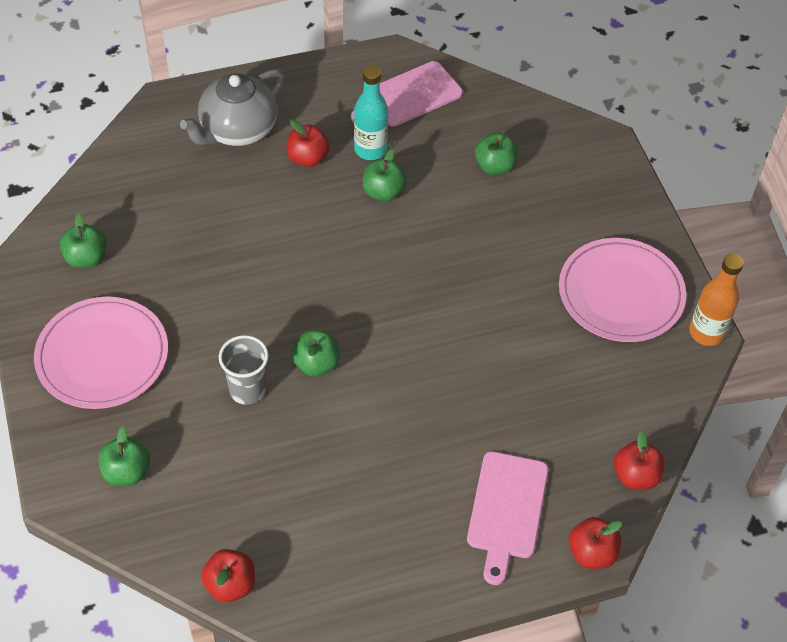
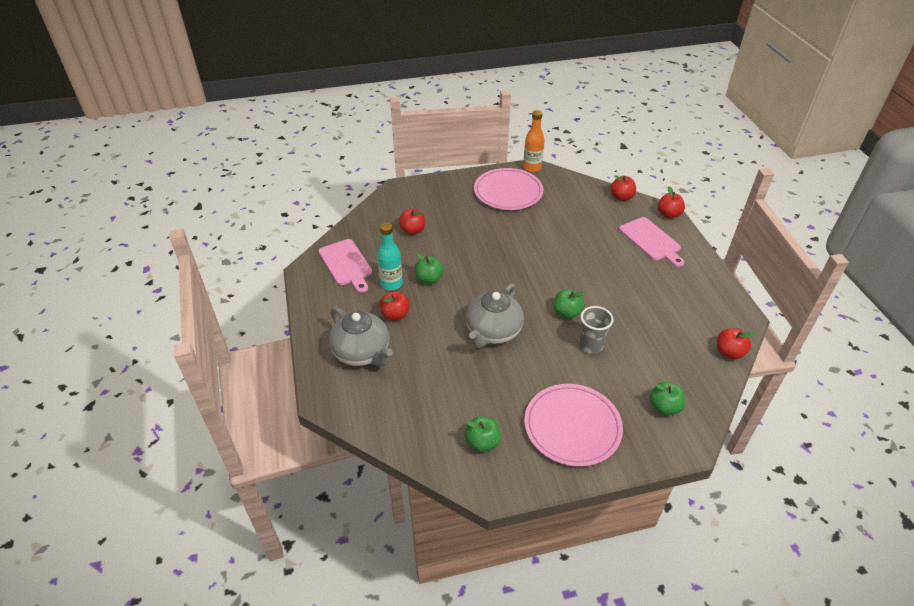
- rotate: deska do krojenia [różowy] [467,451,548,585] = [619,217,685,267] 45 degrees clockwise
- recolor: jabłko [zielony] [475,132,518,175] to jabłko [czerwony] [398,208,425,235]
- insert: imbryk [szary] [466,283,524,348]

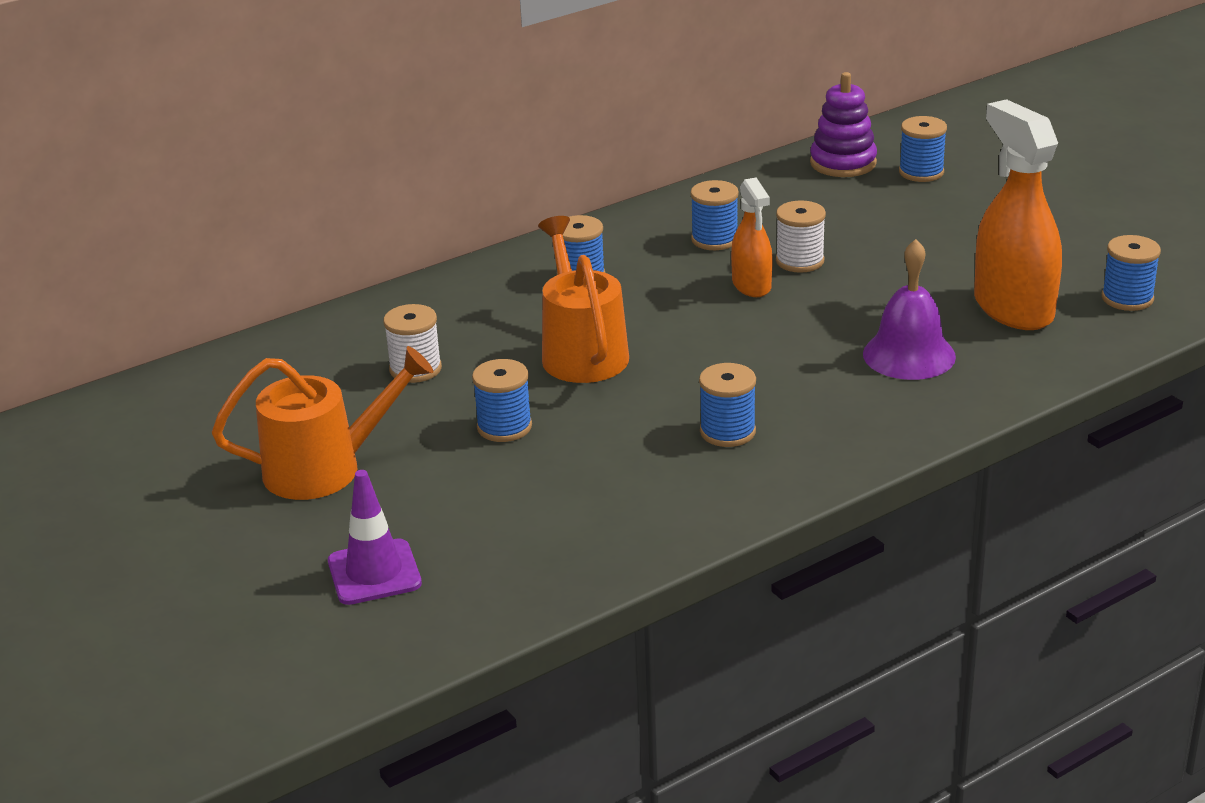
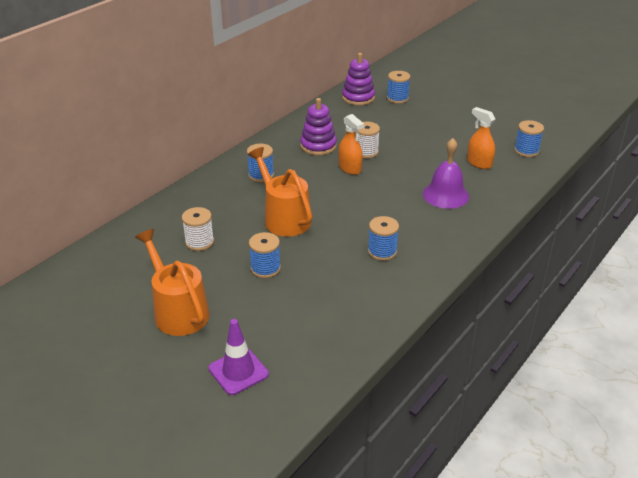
- rotate: konewka [pomarańczowy] [212,346,434,500] = [135,229,210,336] 90 degrees counterclockwise
- replace: szpulka [niebieski] [690,180,739,250] to zabawka nakładanka [fioletowy] [300,98,337,155]
- resize: spryskiwacz [pomarańczowy] [974,99,1062,330] = [467,107,495,169] x0.56

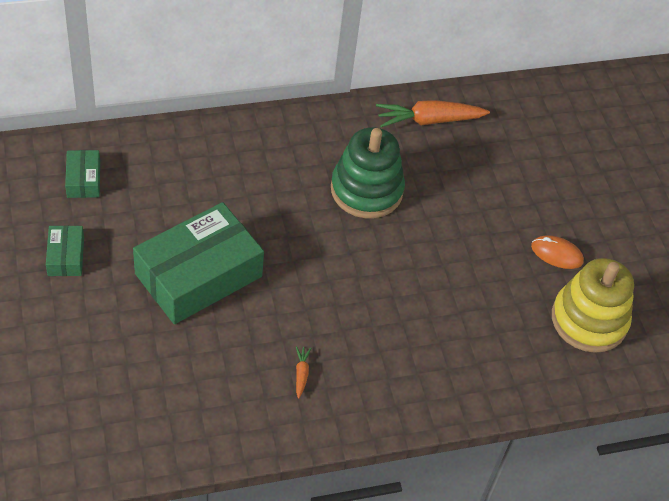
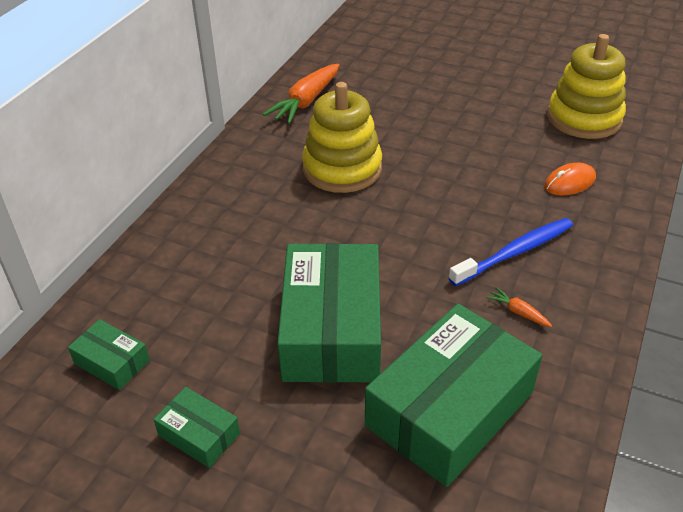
- recolor: zabawka nakładanka [zielony] [331,127,405,218] to zabawka nakładanka [żółty] [302,82,382,193]
- move: myszka [pomarańczowy] [531,235,584,269] to [544,163,596,195]
- insert: pudełko [zielony] [365,304,542,487]
- insert: szczoteczka do zębów [niebieski] [449,218,573,286]

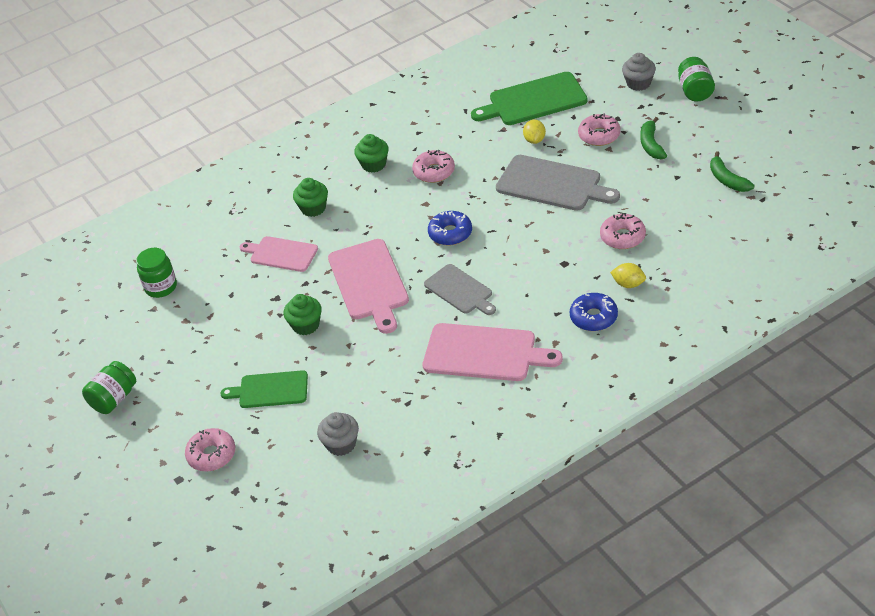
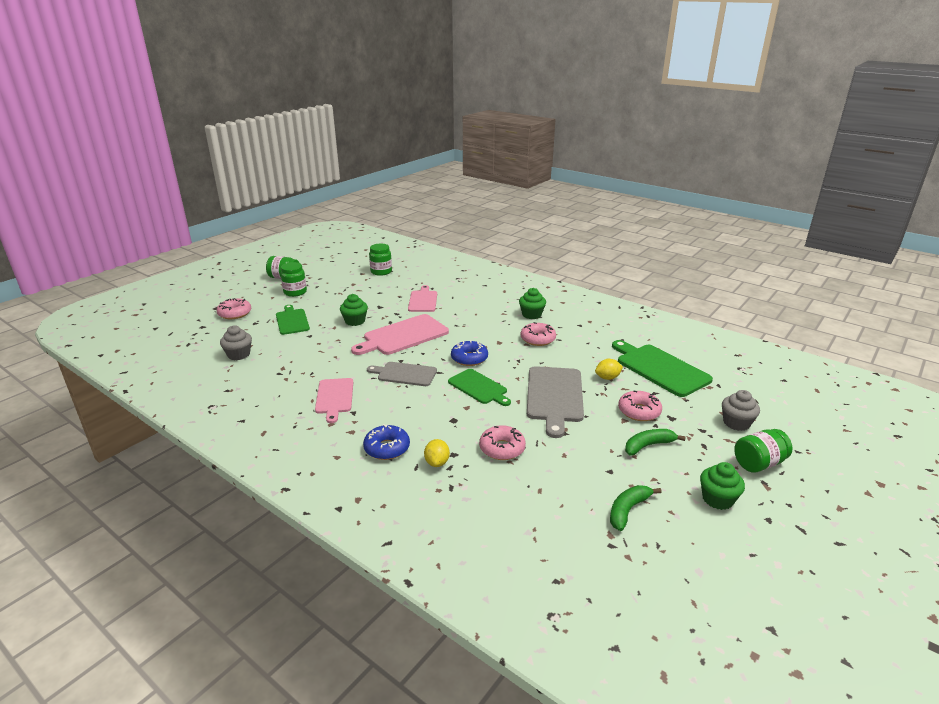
- move: muffinka [zielony] [293,178,328,217] to [700,462,745,510]
- resize: deska do krojenia [różowy] [423,323,563,381] = [315,378,353,423] x0.64
- rotate: deska do krojenia [szary] [424,264,496,315] = [367,362,437,386] 75 degrees clockwise
- insert: słoik [zielony] [280,262,307,297]
- insert: deska do krojenia [zielony] [448,369,511,406]

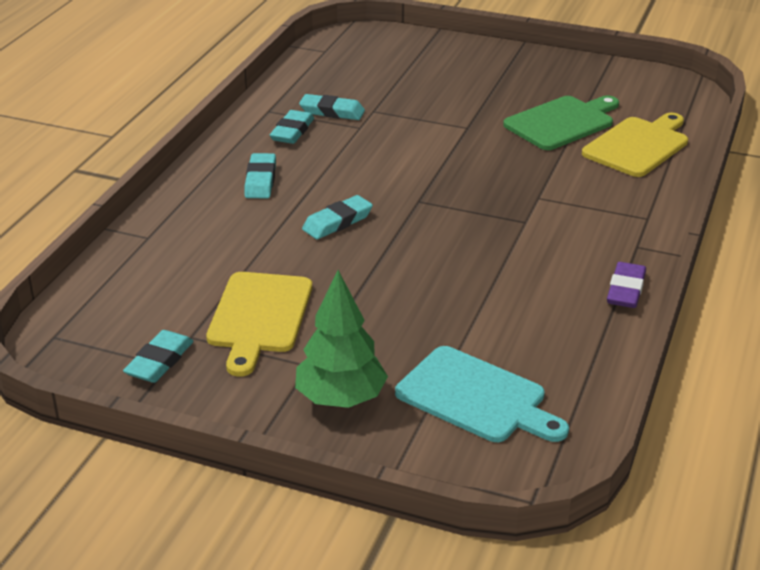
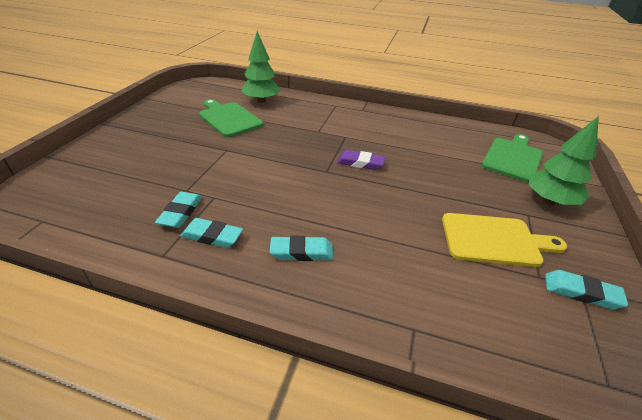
- delete: gumka do mazania [turkusowy] [302,195,373,239]
- recolor: deska do krojenia [turkusowy] [395,346,569,442] to deska do krojenia [zielony] [481,134,543,183]
- replace: deska do krojenia [żółty] [582,112,688,177] to drzewko [zielony] [241,31,281,103]
- move: gumka do mazania [fioletowy] [607,262,646,308] to [337,150,386,170]

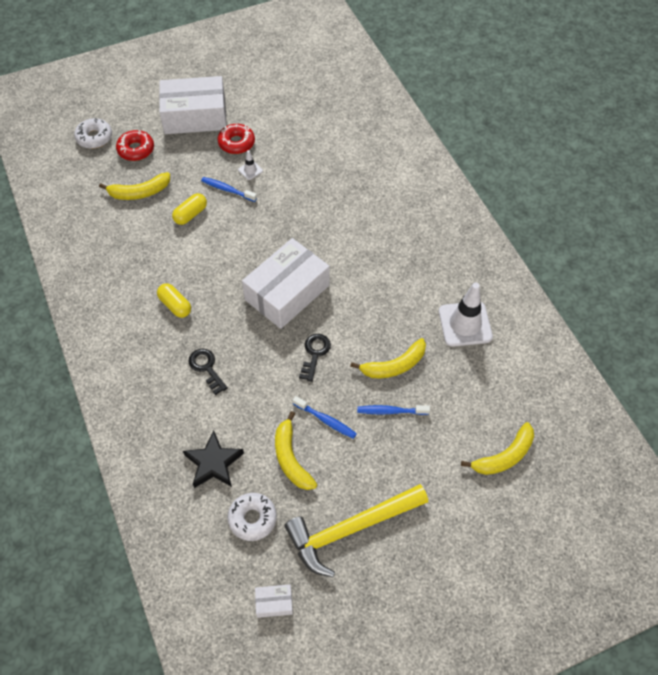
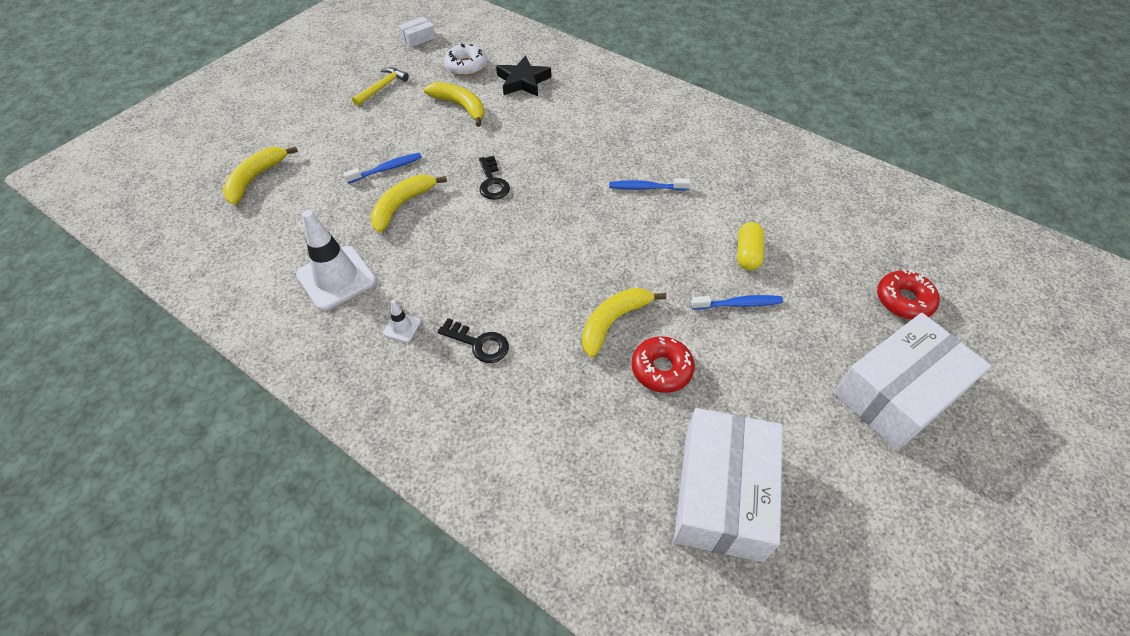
- delete: donut [biały] [74,118,112,149]
- move: banan [żółty] [99,172,170,200] to [582,288,666,358]
- delete: kapsułka [żółty] [157,283,191,318]
- move: klucz [czarny] [188,349,228,395] to [438,318,509,363]
- move: donut [czerwony] [217,124,255,154] to [632,336,695,393]
- move: pachołek [biały] [238,150,263,180] to [383,300,421,342]
- move: pudełko [biały] [242,238,330,329] to [674,408,783,562]
- resize: młotek [żółty] [284,484,428,577] = [352,67,409,106] x0.49
- move: szczoteczka do zębów [niebieski] [293,396,357,439] to [609,178,690,191]

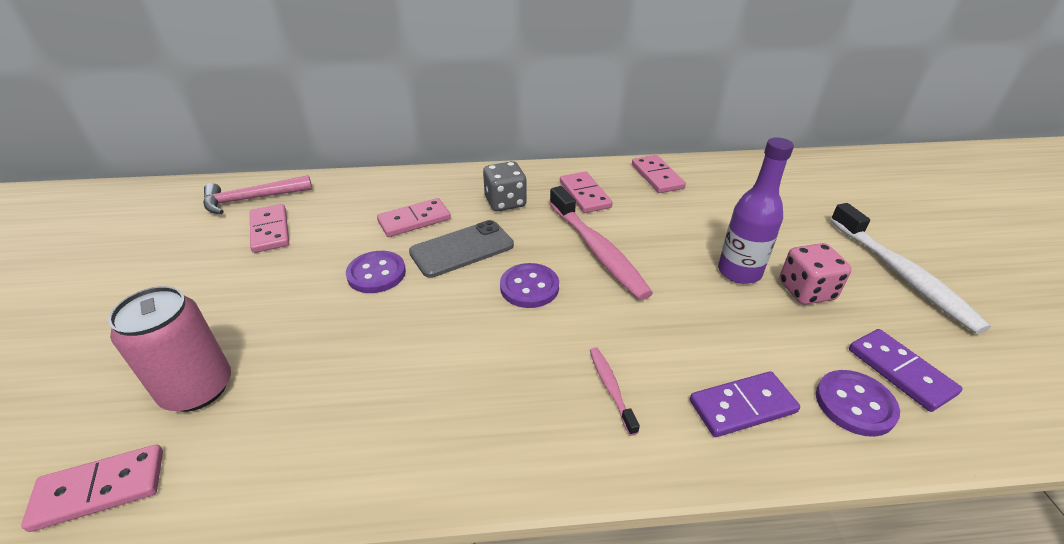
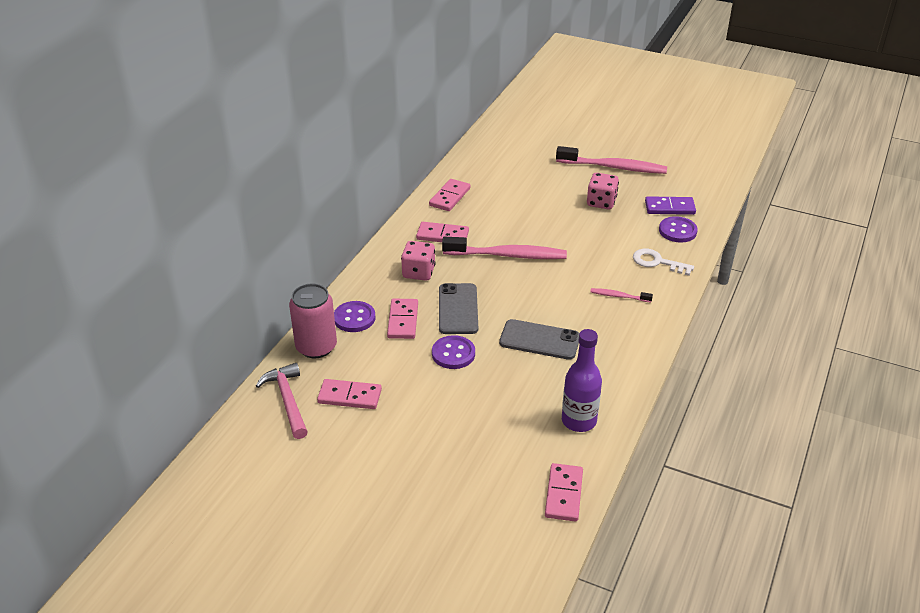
- move: puszka [różowy] [108,286,231,412] to [289,283,337,358]
- rotate: młotek [różowy] [203,175,312,214] = [256,363,307,439] 150 degrees clockwise
- recolor: kostka do gry [szary] [483,161,527,211] to kostka do gry [różowy] [401,241,435,281]
- move: guzik [fioletowy] [500,263,559,308] to [334,301,375,332]
- rotate: kostka domina [różowy] [632,155,686,193] = [429,179,470,211] 75 degrees counterclockwise
- replace: kostka domina [fioletowy] [690,371,800,437] to klucz [biały] [633,249,694,276]
- move: butelka [fioletowy] [718,137,794,284] to [562,329,602,432]
- recolor: szczoteczka do zębów [biały] [830,203,991,334] to szczoteczka do zębów [różowy] [556,146,667,174]
- insert: telefon [szary] [499,319,579,360]

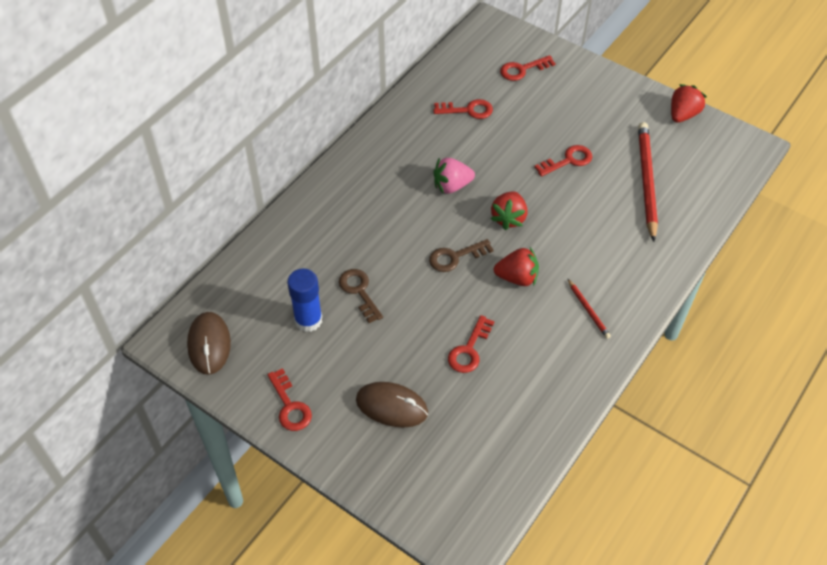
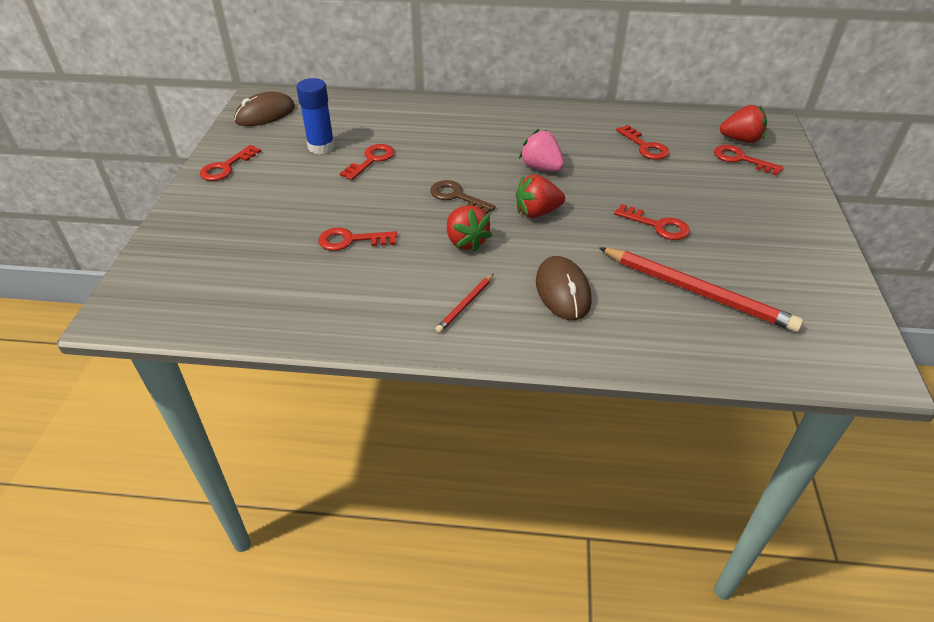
- recolor: klucz [brązowy] [339,269,383,323] to klucz [czerwony] [340,144,395,180]
- move: myszka [brązowy] [356,382,428,427] to [536,256,592,320]
- rotate: ołówek [czerwony] [638,122,658,242] = [599,247,803,332] 60 degrees clockwise
- move: truskawka [czerwony] [671,84,707,123] to [720,105,767,143]

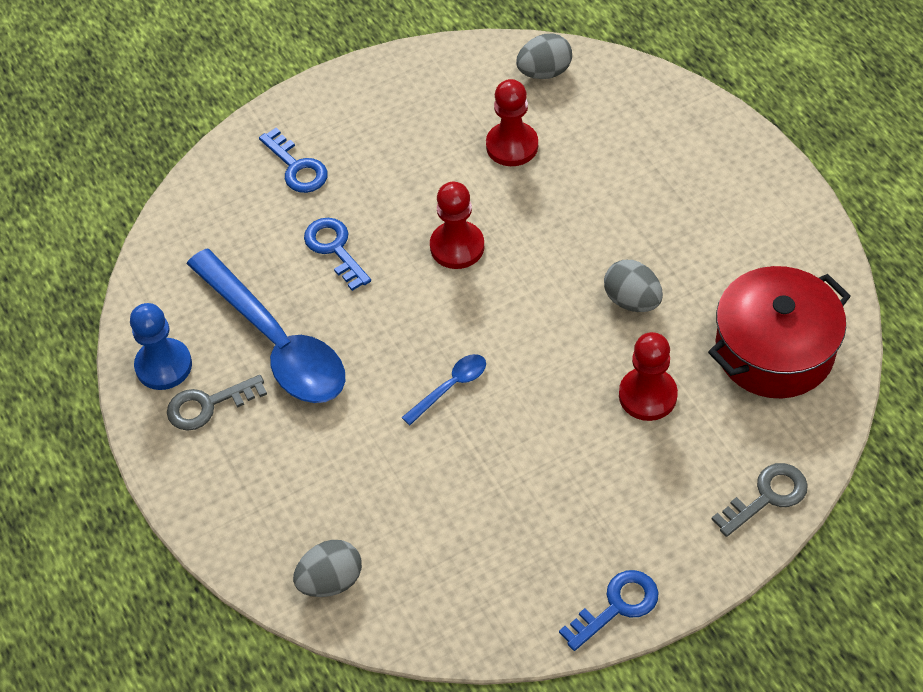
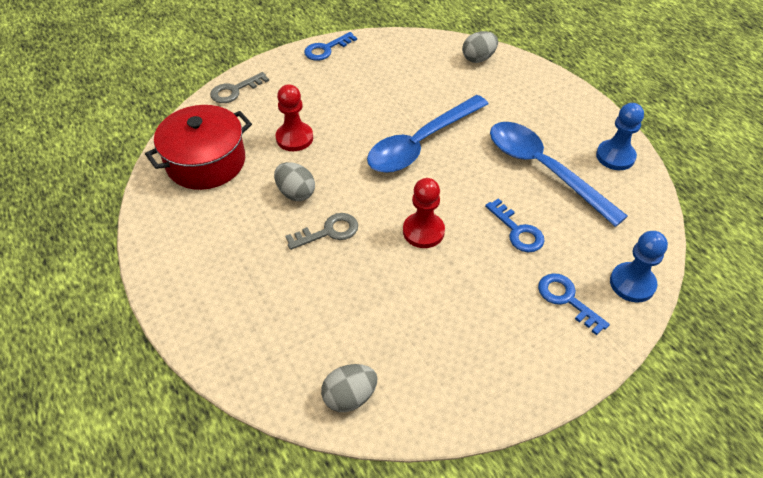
- move: klucz [szary] [167,375,267,431] to [285,213,358,250]
- resize: łyżka [niebieski] [401,354,486,425] = [367,95,488,173] x2.33
- delete: pionek [czerwony] [486,79,538,166]
- insert: pionek [niebieski] [610,231,668,302]

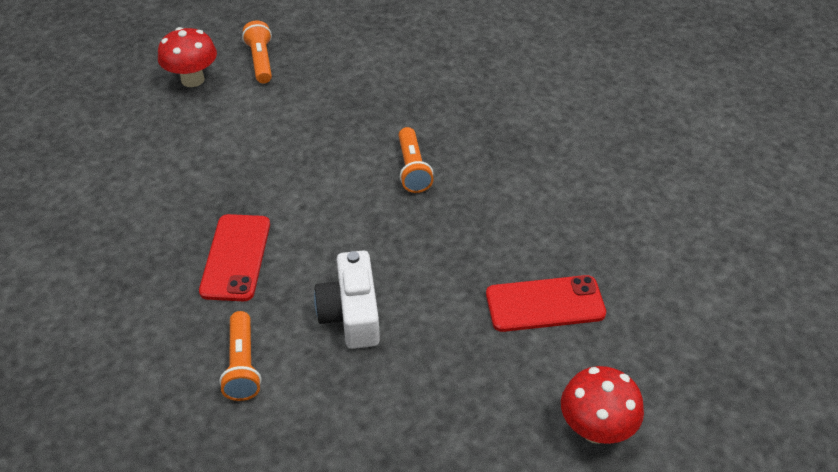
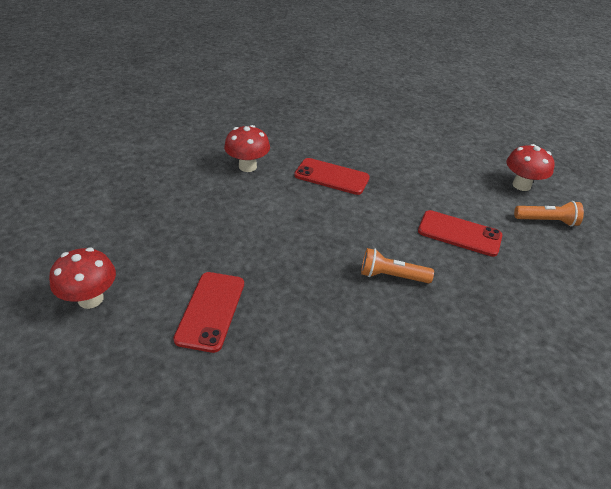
- replace: latarka [pomarańczowy] [219,311,261,401] to grzyb [czerwony] [224,125,270,172]
- delete: aparat fotograficzny [biały] [314,250,380,349]
- insert: telefon [czerwony] [418,210,502,257]

